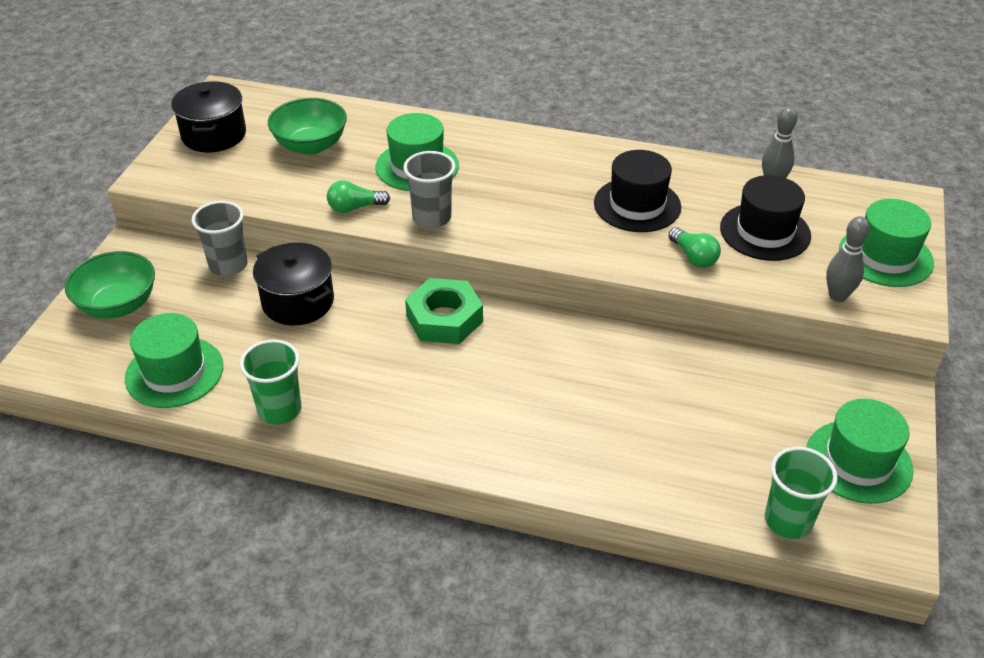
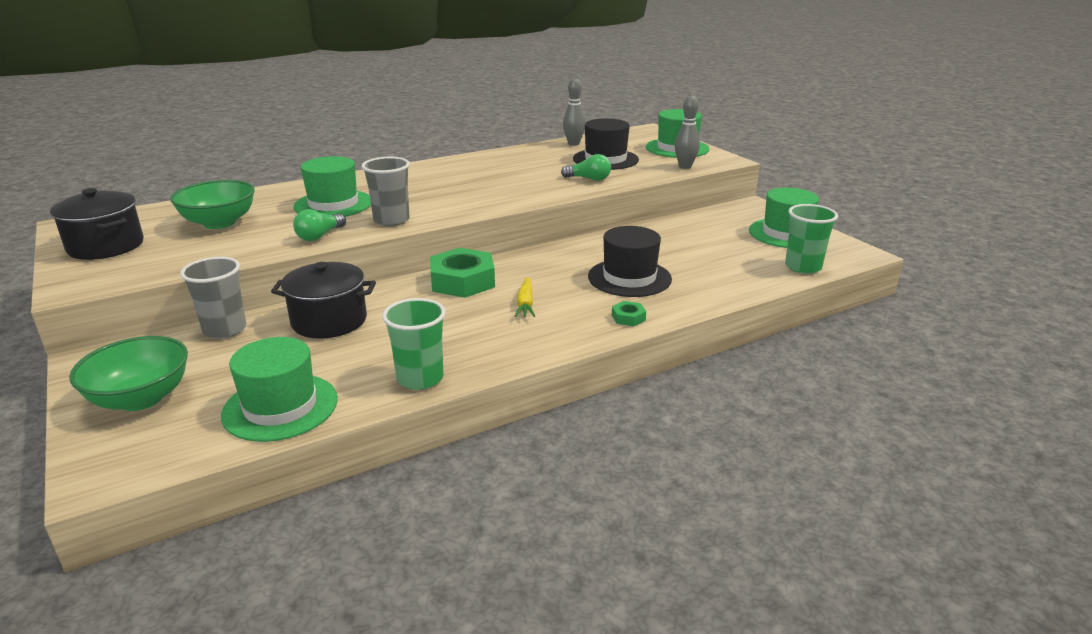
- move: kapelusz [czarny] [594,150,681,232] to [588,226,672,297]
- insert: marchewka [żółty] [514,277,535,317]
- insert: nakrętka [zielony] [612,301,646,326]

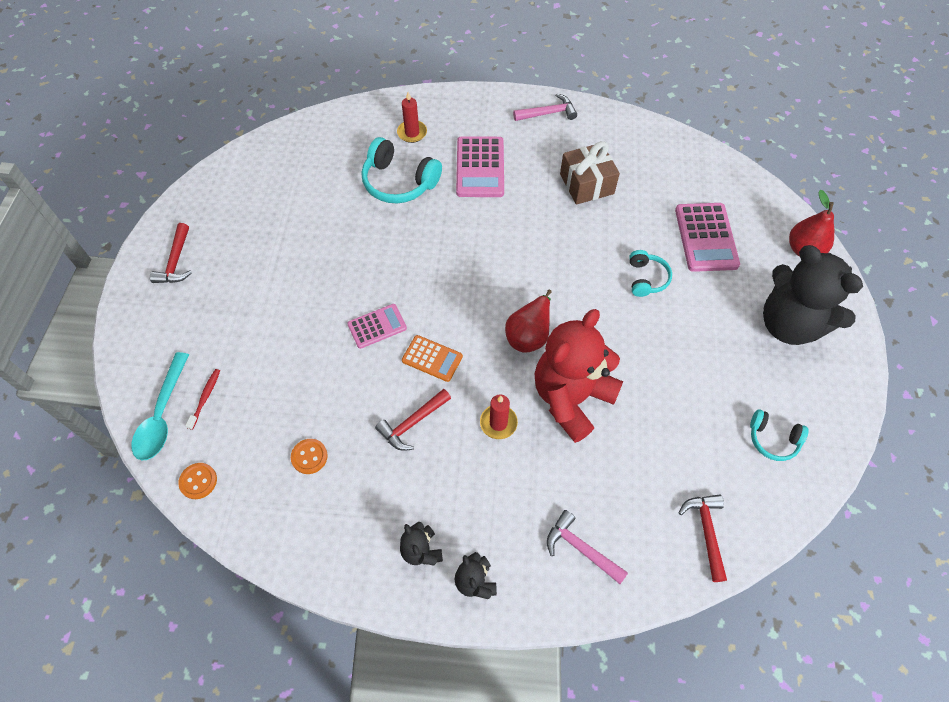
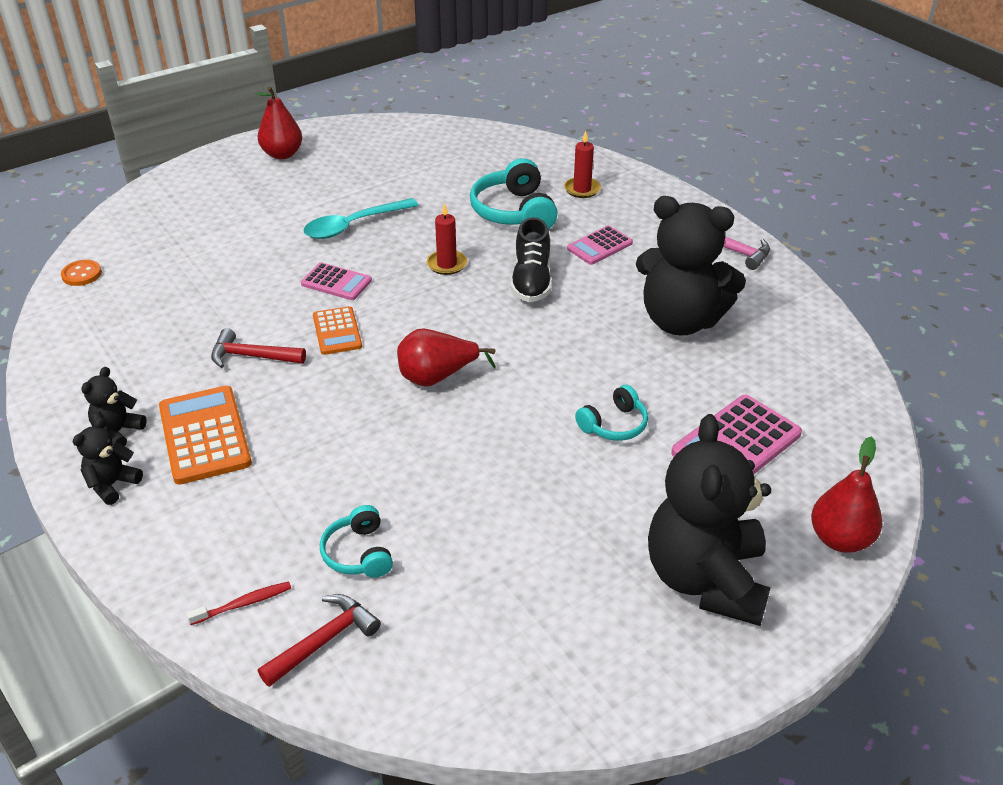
- move: łyżka [turkusowy] [131,352,189,460] to [303,198,419,239]
- replace: młotek [czerwony] [150,223,192,283] to gruszka [czerwony] [255,86,302,159]
- move: szczoteczka do zębów [czerwony] [185,369,220,430] to [186,581,291,625]
- delete: guzik [pomarańczowy] [291,439,328,474]
- resize: kalkulator [różowy] [456,136,504,197] = [567,225,633,265] x0.61
- move: świeca [czerwony] [480,395,518,439] to [427,203,467,275]
- delete: miś [czerwony] [535,309,623,443]
- delete: młotek [różowy] [547,510,628,584]
- replace: prezent [brązowy] [560,141,620,205] to miś [czarny] [636,196,746,336]
- move: słuchawki [turkusowy] [750,409,809,461] to [320,505,393,577]
- insert: kalkulator [pomarańczowy] [159,386,252,485]
- insert: but [czarny] [511,217,552,302]

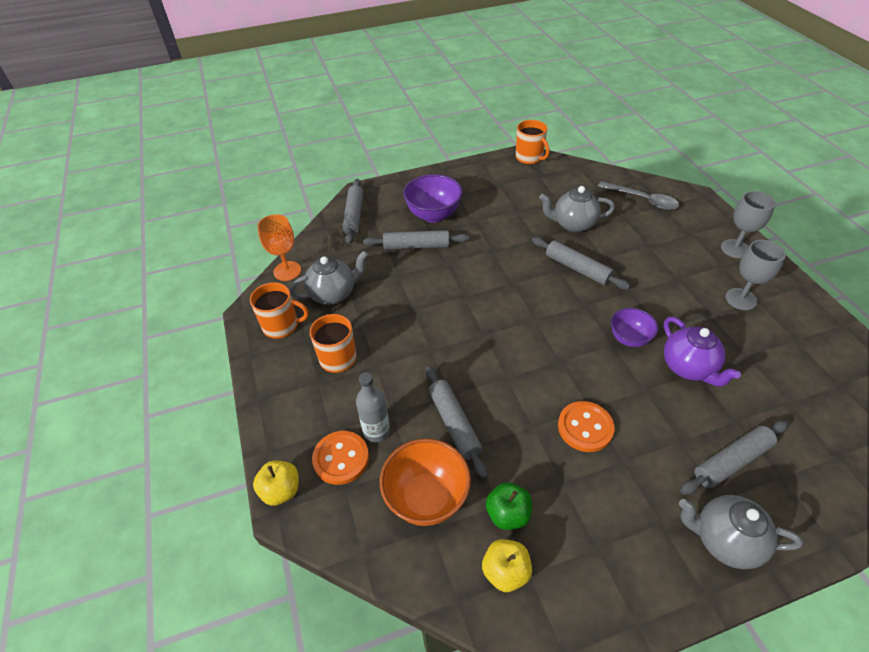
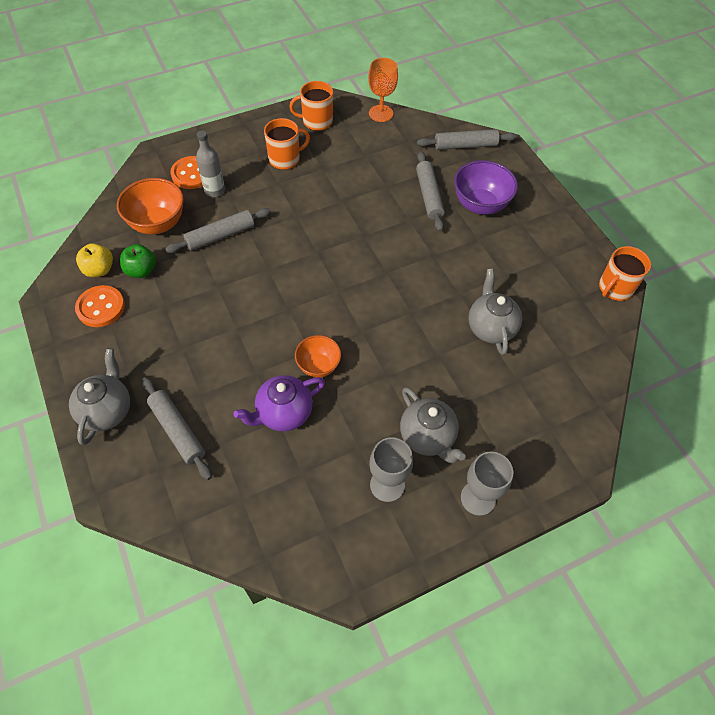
- rotate: kubek [pomarańczowy] [250,282,309,339] = [290,81,333,131] 90 degrees clockwise
- delete: jabłko [żółty] [253,460,299,506]
- move: imbryk [szary] [289,251,368,305] to [400,387,465,463]
- delete: wałek do ciasta [szary] [532,237,630,290]
- move: guzik [pomarańczowy] [558,401,614,452] to [75,285,125,327]
- delete: łyżka [szary] [598,181,679,210]
- recolor: miska [fioletowy] [611,308,658,347] to miska [pomarańczowy] [295,335,341,378]

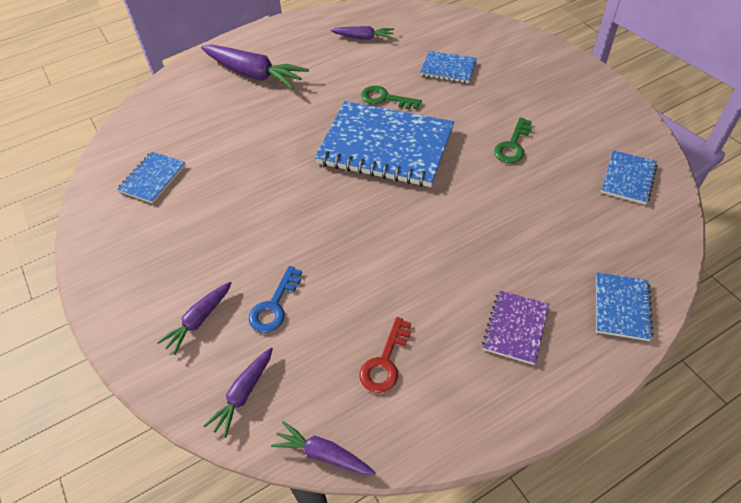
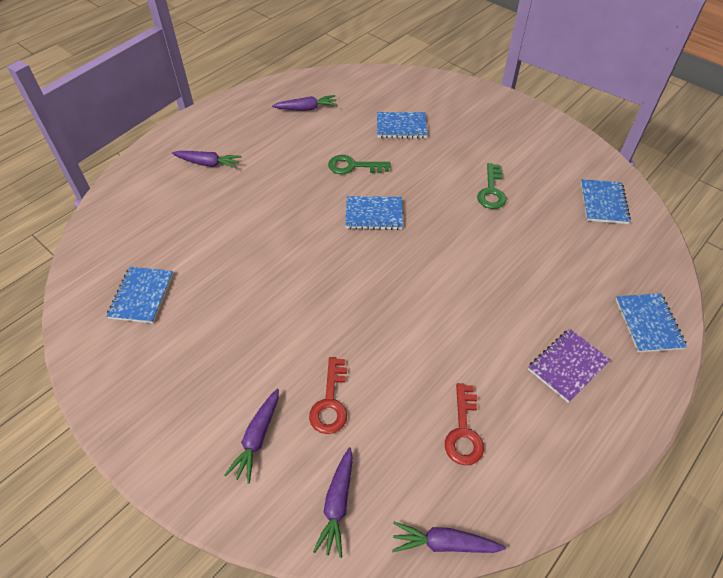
- resize: marchewka [fioletowy] [201,45,309,89] = [172,151,242,169] x0.55
- recolor: klucz [niebieski] [249,266,302,333] to klucz [czerwony] [309,357,347,434]
- resize: zeszyt [niebieski] [315,101,454,187] = [345,196,403,230] x0.47
- rotate: zeszyt [fioletowy] [482,290,549,365] = [528,329,611,403] 45 degrees clockwise

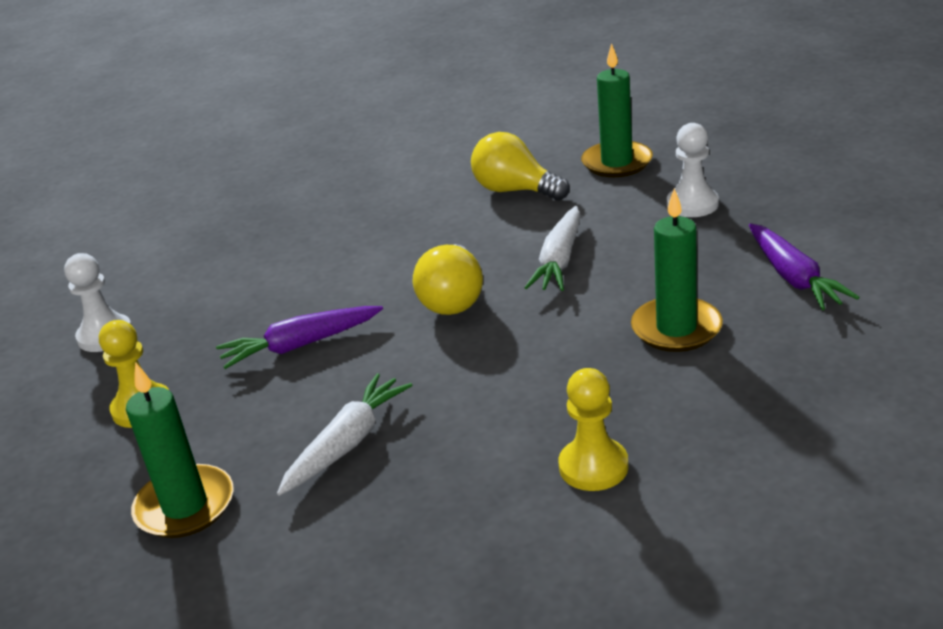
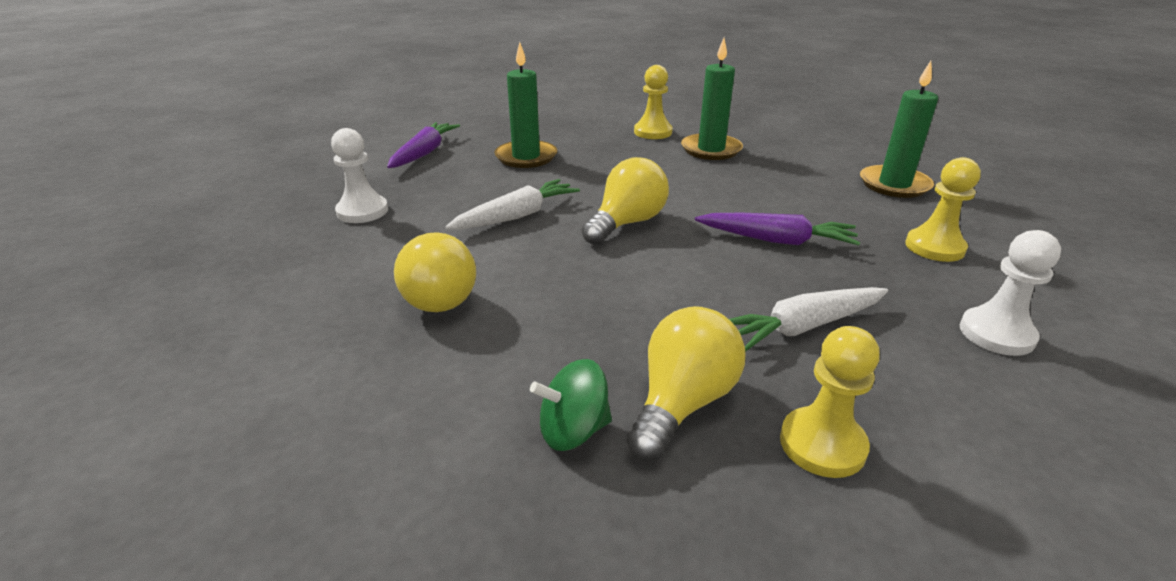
- move: marchewka [biały] [277,373,413,496] to [729,287,888,352]
- move: świeca [zielony] [581,43,653,177] to [681,38,743,160]
- insert: bączek [zielony] [530,359,612,451]
- insert: żarówka [żółty] [626,306,746,461]
- insert: pionek [żółty] [780,326,880,478]

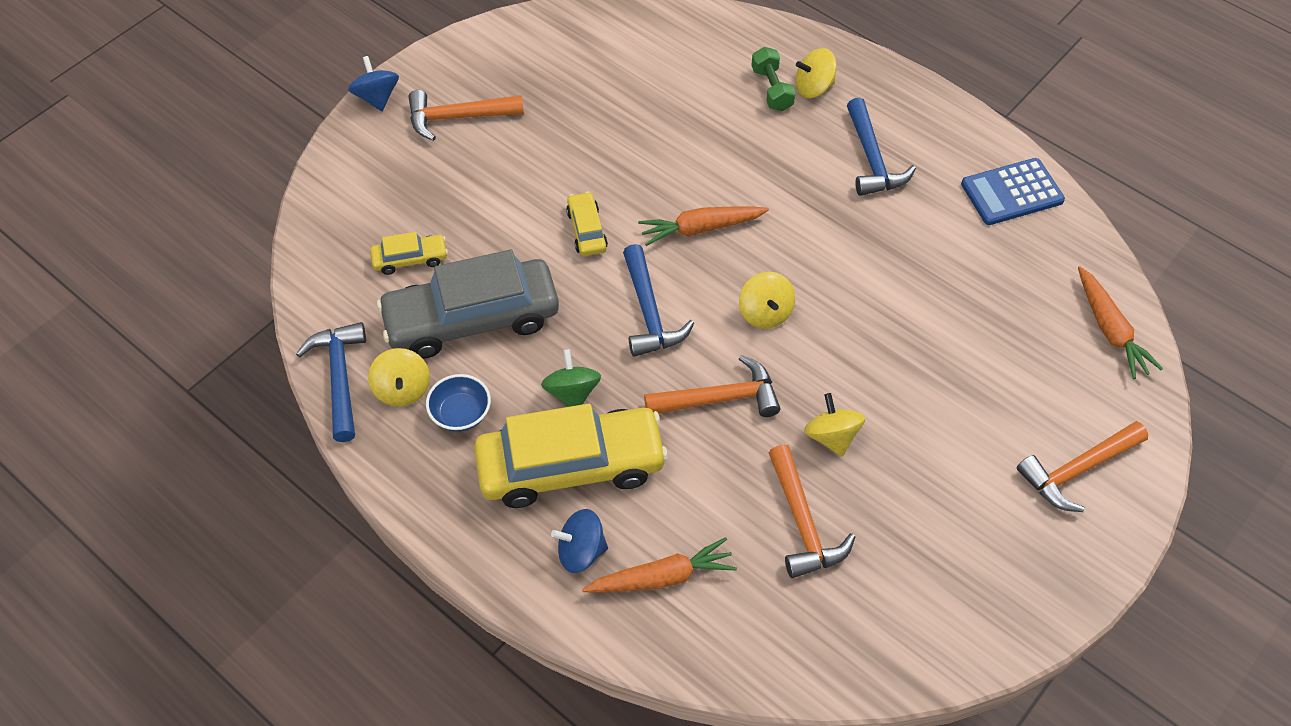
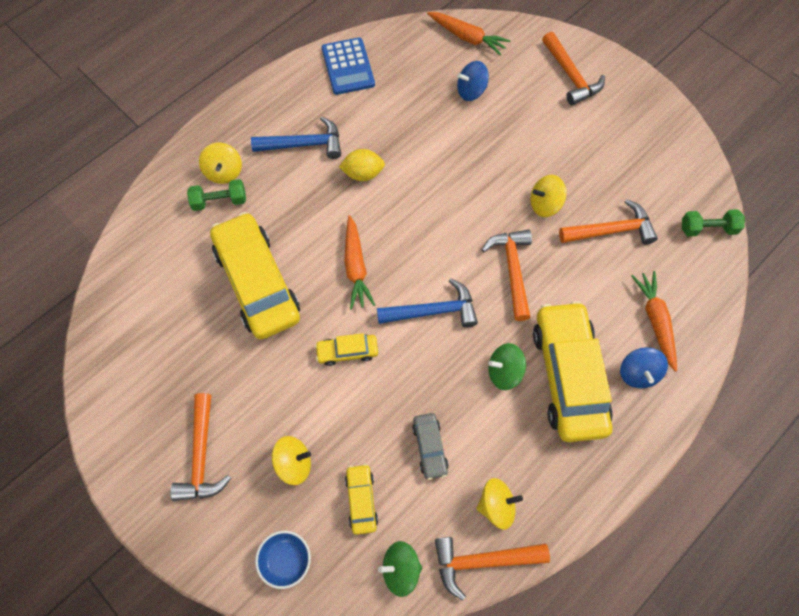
- recolor: młotek [niebieski] [296,322,366,442] to młotek [pomarańczowy] [435,537,550,601]
- move: bączek [niebieski] [348,56,399,111] to [457,61,489,101]
- resize: samochód [szary] [377,250,559,359] = [412,413,449,480] x0.45
- move: miska [niebieski] [426,374,491,432] to [255,531,311,589]
- move: bączek [żółty] [739,272,795,329] to [272,436,311,485]
- rotate: marchewka [pomarańczowy] [1078,266,1163,379] = [427,12,511,56] 45 degrees clockwise
- insert: samochód [żółty] [210,212,300,340]
- insert: cytryna [żółty] [339,149,385,181]
- insert: bączek [zielony] [378,541,422,597]
- insert: hantel [zielony] [682,209,745,237]

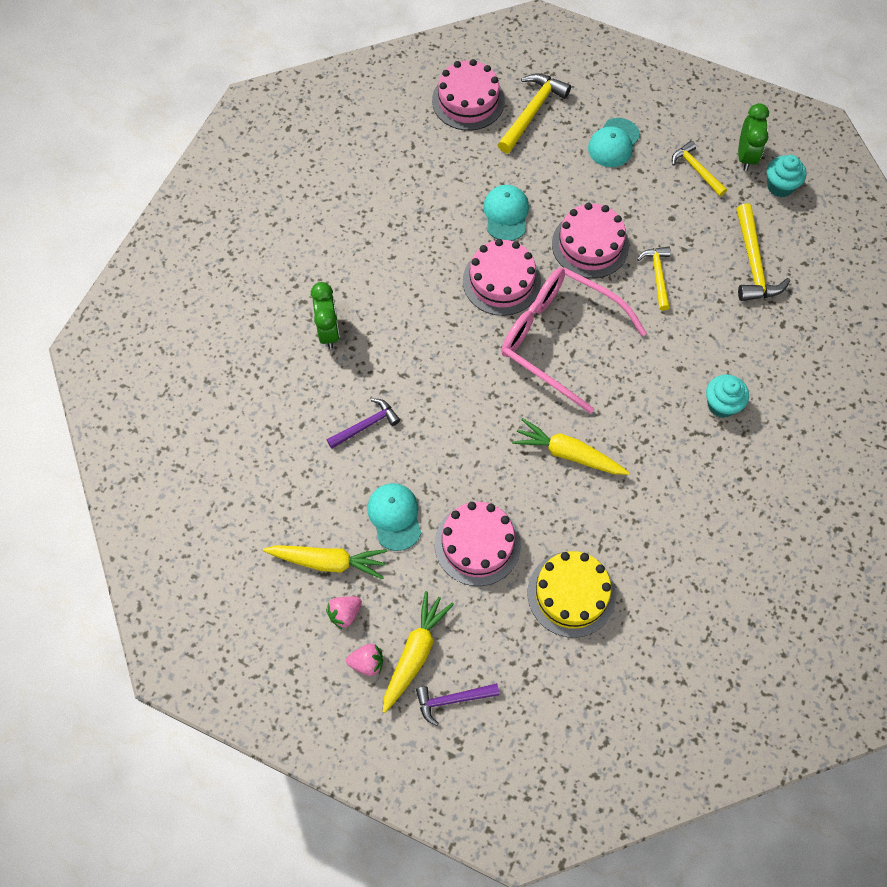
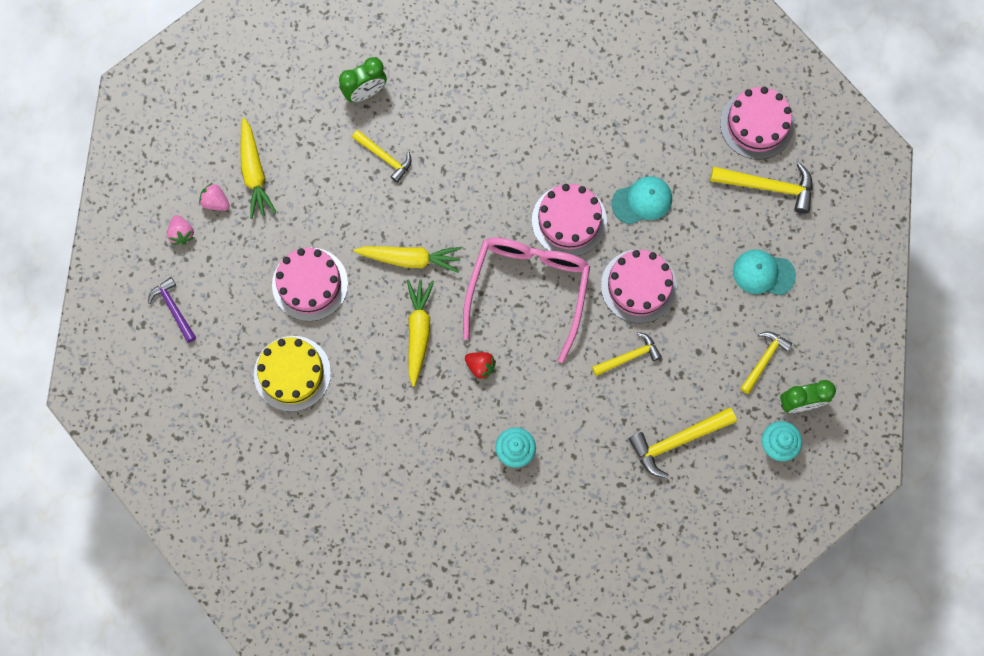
- move: budzik [zielony] [311,282,340,349] to [339,57,387,102]
- recolor: młotek [fioletowy] [327,398,400,449] to młotek [żółty] [352,130,412,183]
- delete: czapka [turkusowy] [367,483,421,551]
- move: marchewka [żółty] [383,591,454,713] to [353,246,461,273]
- insert: truskawka [czerwony] [465,352,496,380]

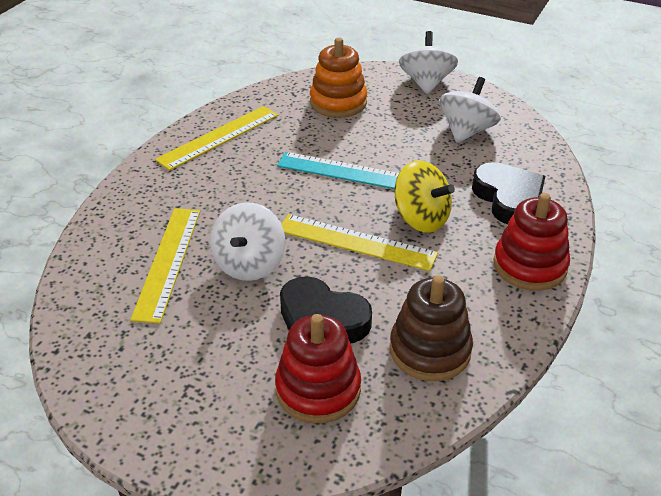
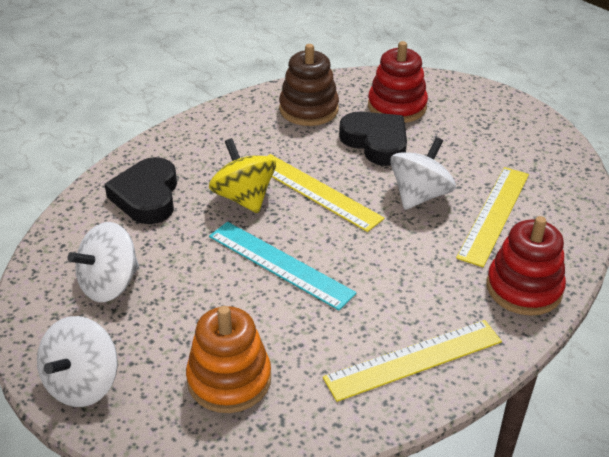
- move: zabawka nakładanka [czerwony] [493,193,570,291] to [487,216,566,316]

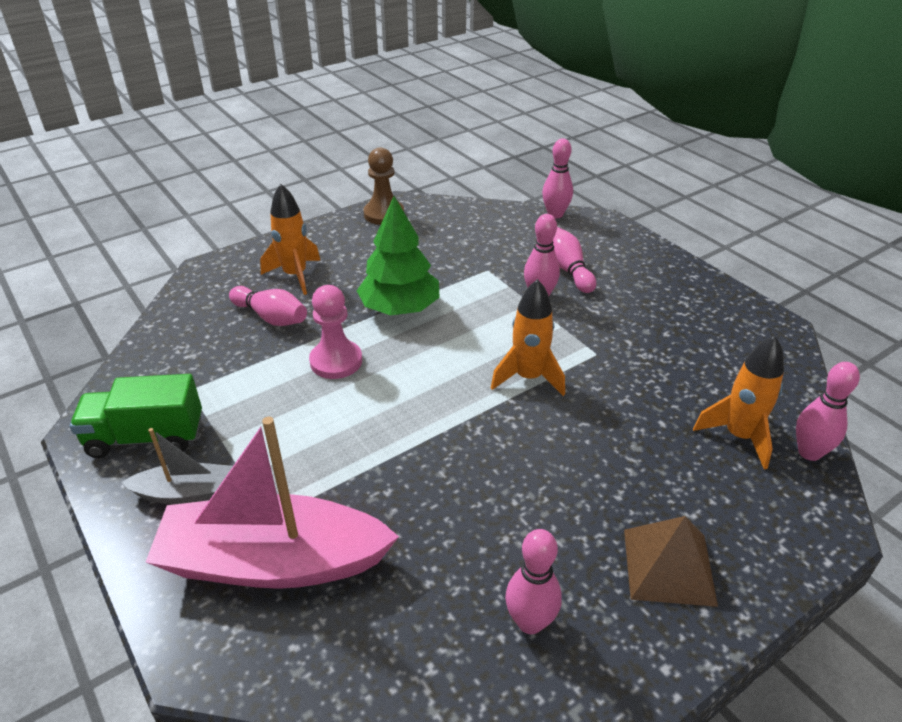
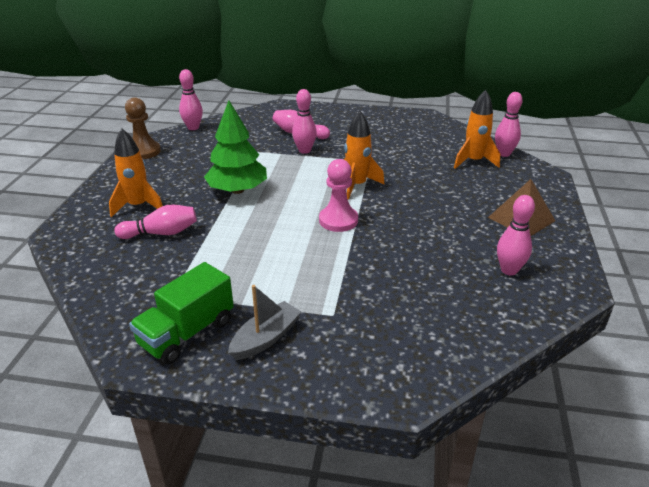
- delete: łódka [różowy] [146,417,399,589]
- move: pionek [różowy] [309,285,362,379] to [319,159,358,232]
- move: kręgiel [różowy] [542,138,573,218] to [179,69,203,130]

